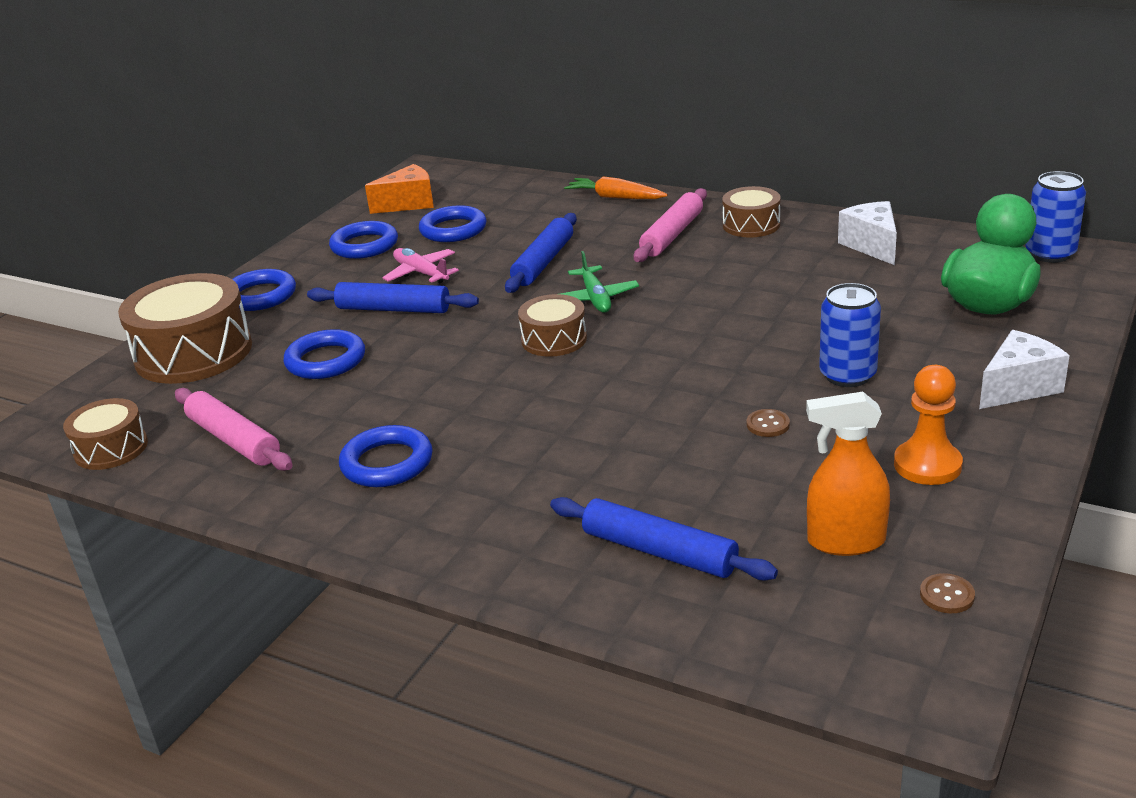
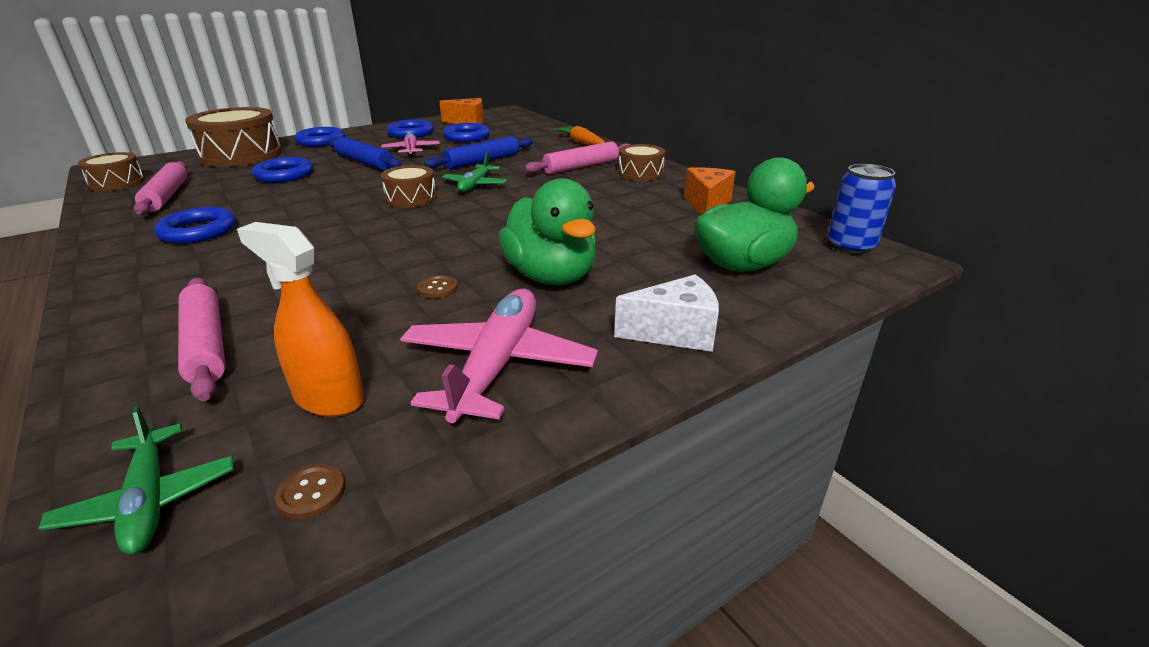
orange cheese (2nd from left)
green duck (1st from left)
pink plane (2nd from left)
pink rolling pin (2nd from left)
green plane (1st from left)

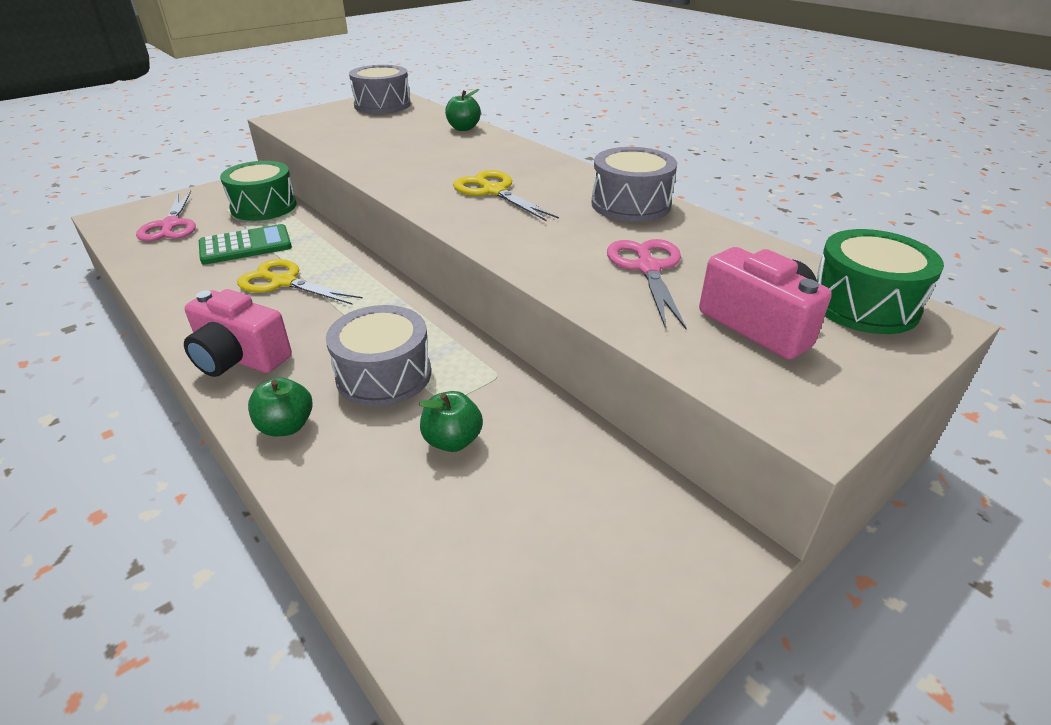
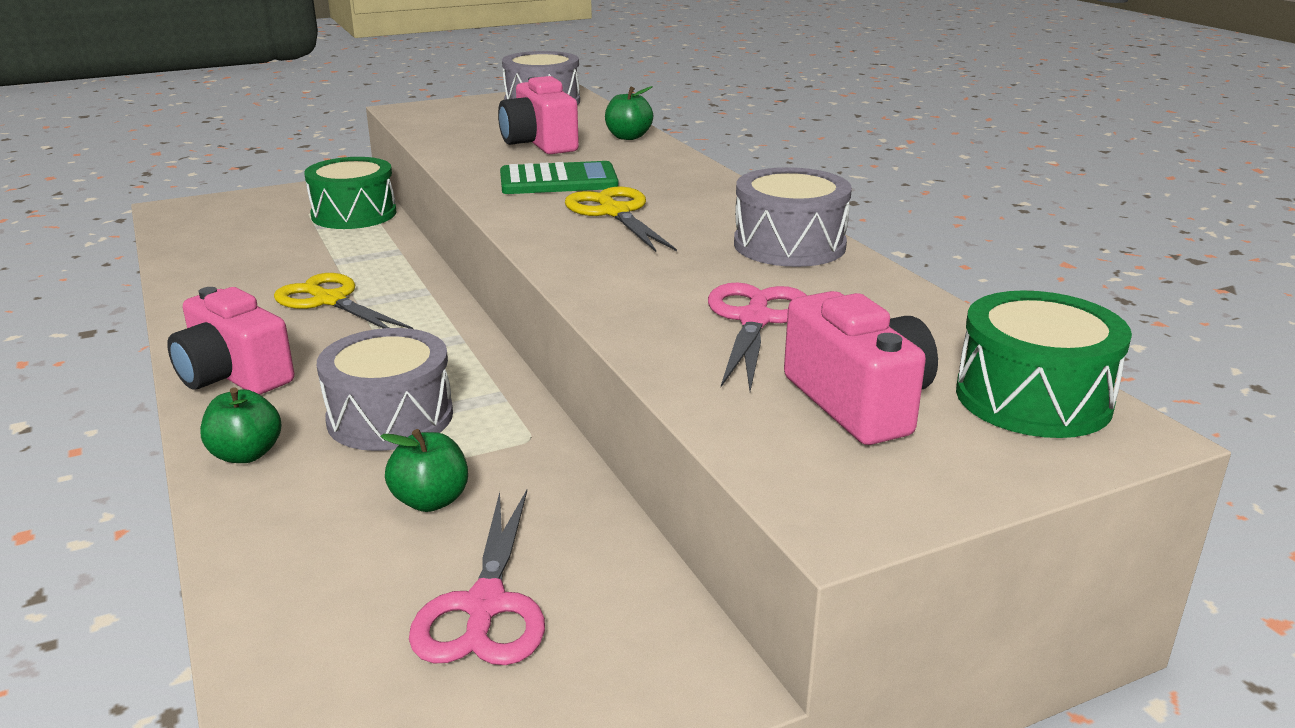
pink scissors (1st from left)
green calculator
pink camera (2nd from left)

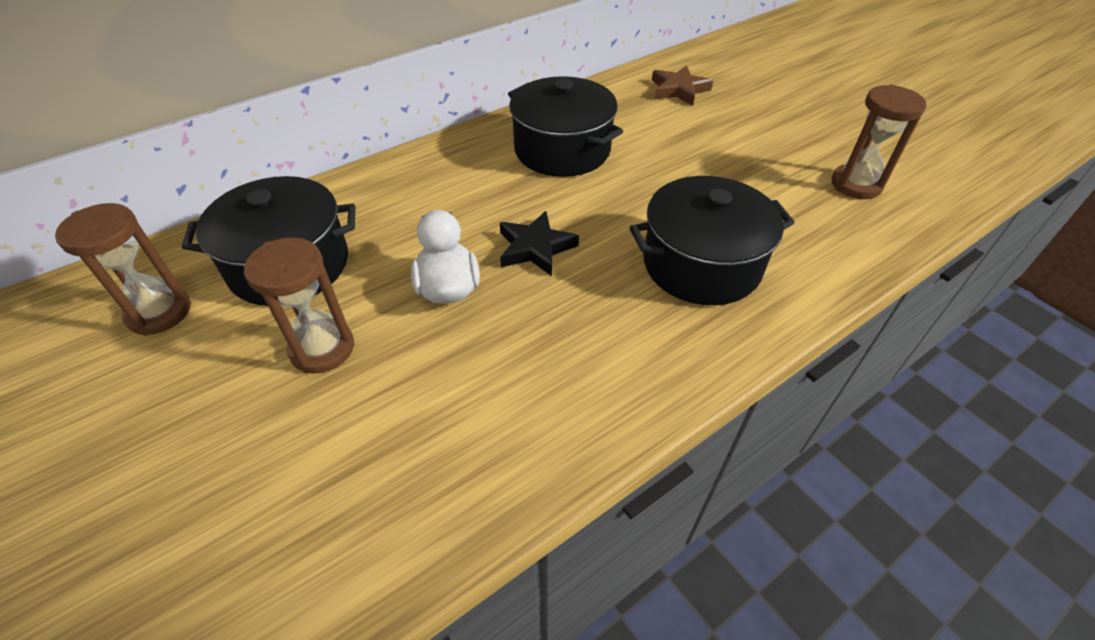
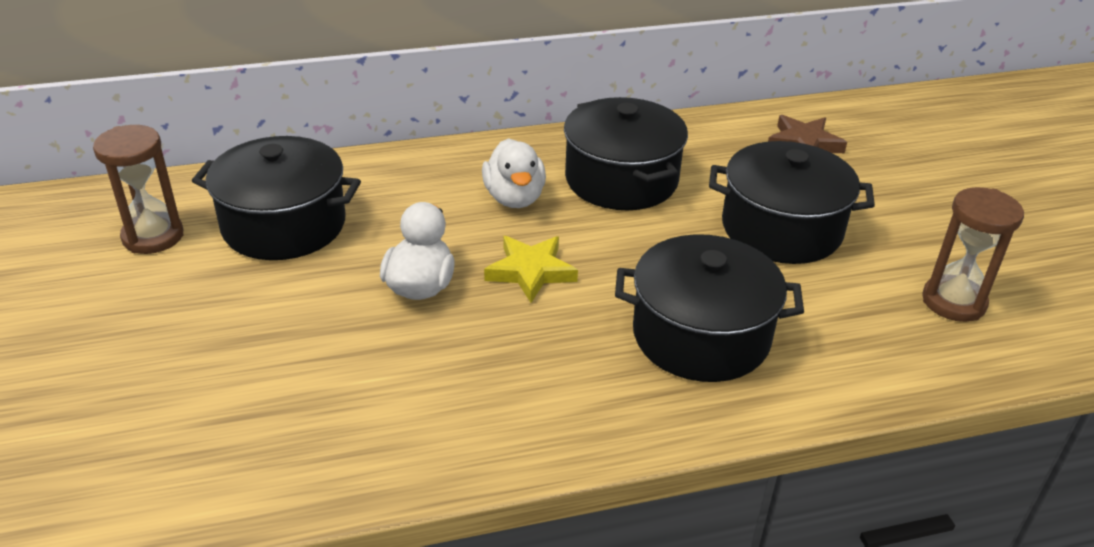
yellow star
brown hourglass (2nd from left in the first image)
white duck (2nd from left)
black pot (4th from left)

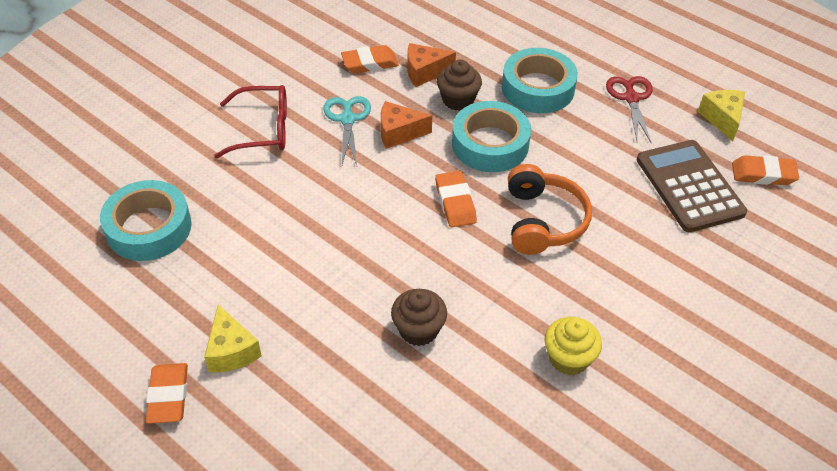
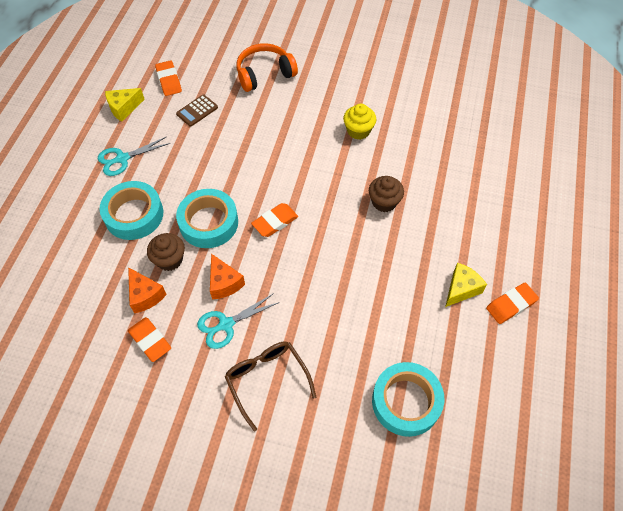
turquoise scissors (1st from left)
brown glasses
brown calculator
orange headphones

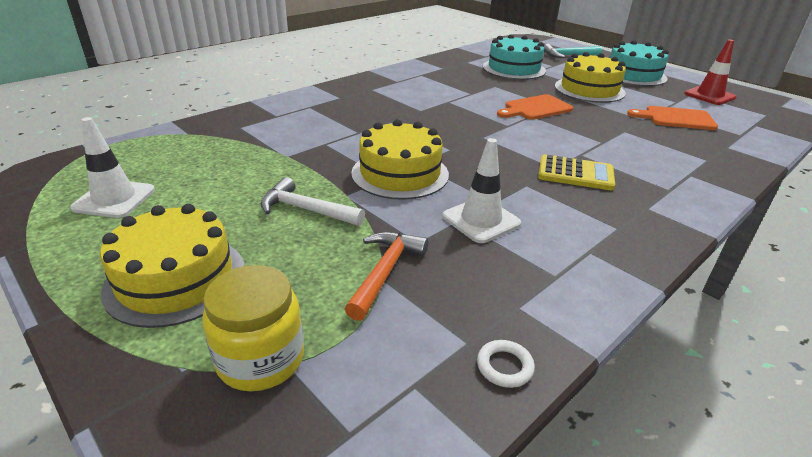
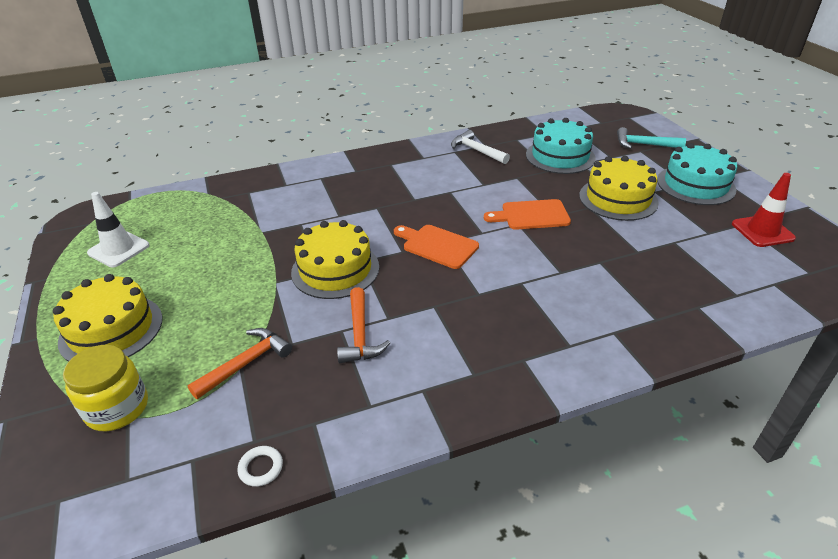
orange cutting board (1st from left)
orange hammer (2nd from left)
yellow calculator
white hammer

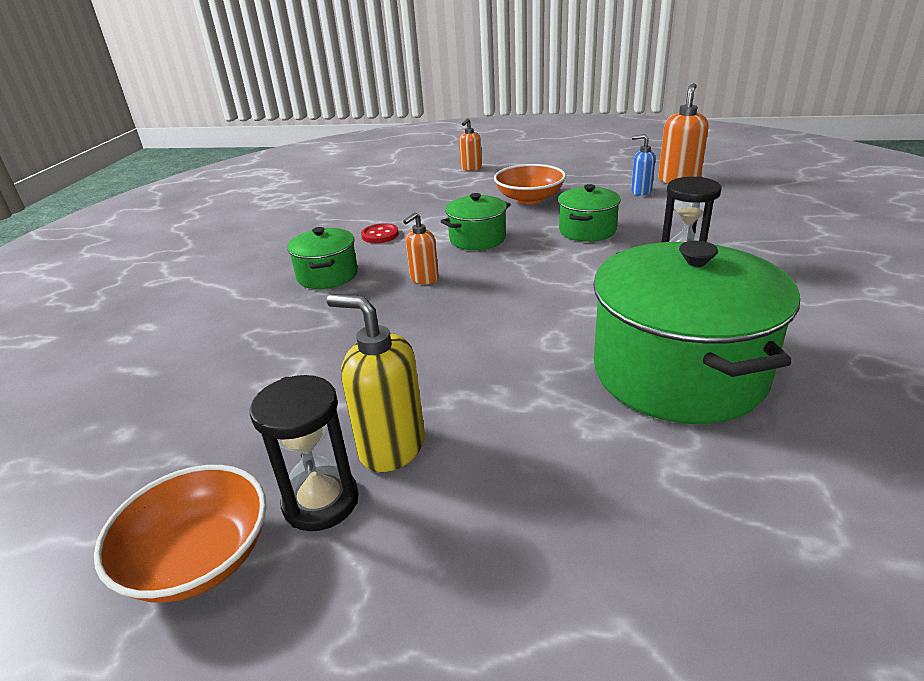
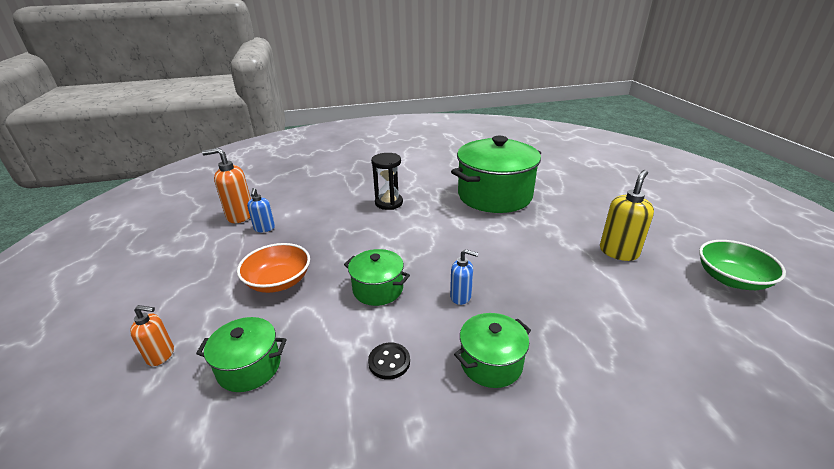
green pot (1st from left)
blue soap dispenser (2nd from left)
black button
yellow soap dispenser
black hourglass (1st from left in the first image)
green bowl

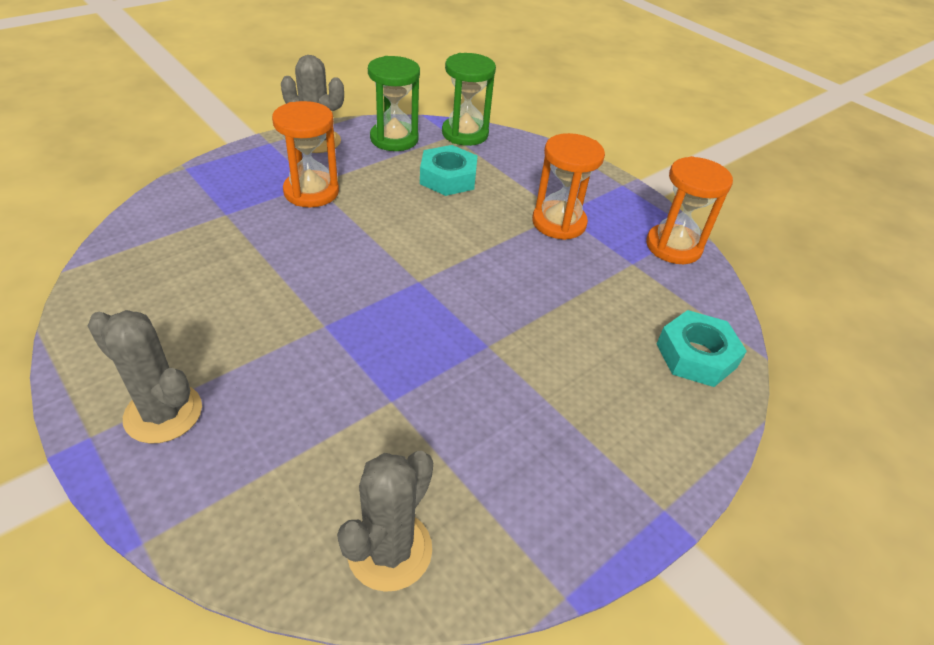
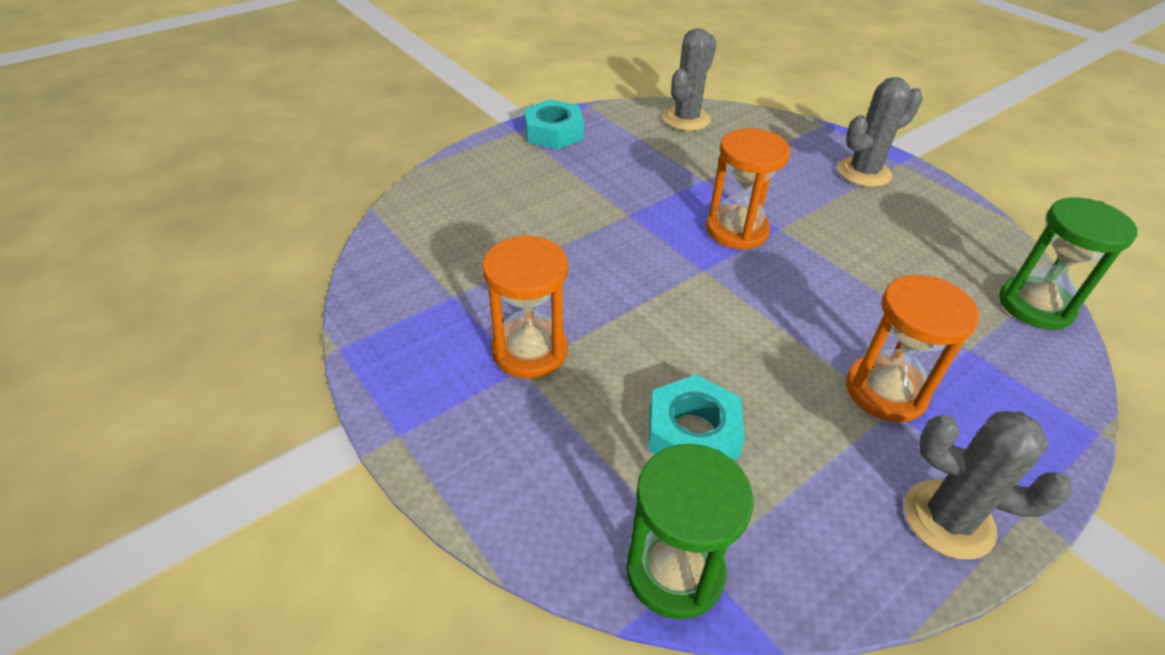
green hourglass (2nd from left)
orange hourglass (2nd from left)
grey cactus (2nd from left)
turquoise nut (1st from left)

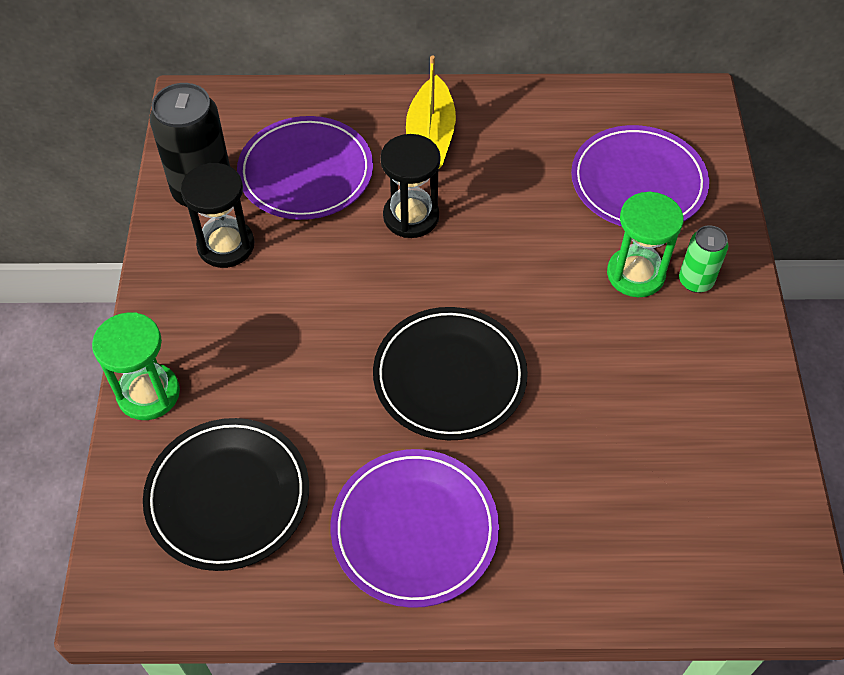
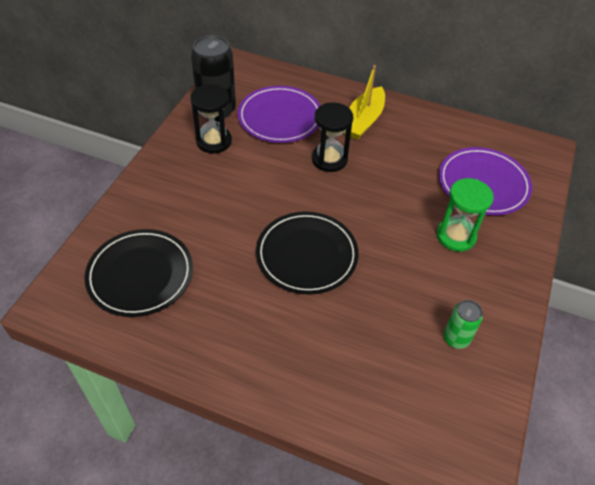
green can
green hourglass (1st from left in the first image)
purple plate (2nd from left in the first image)

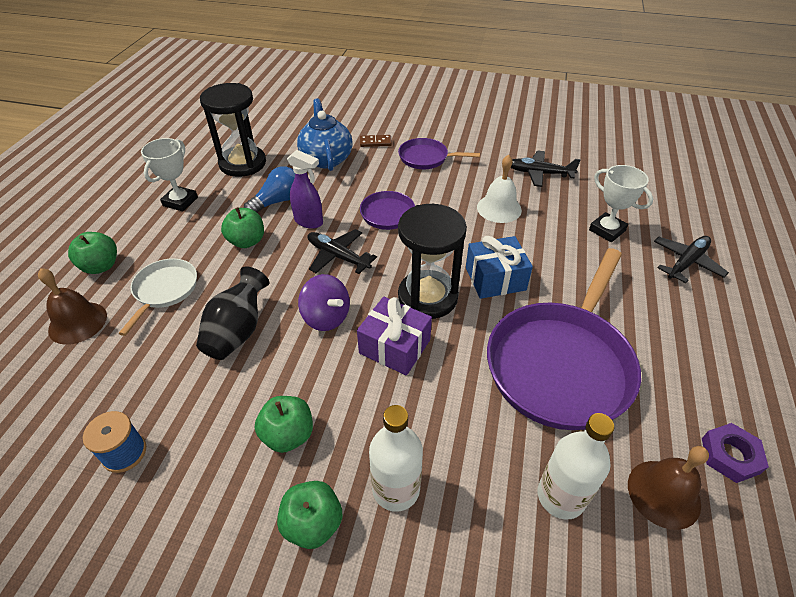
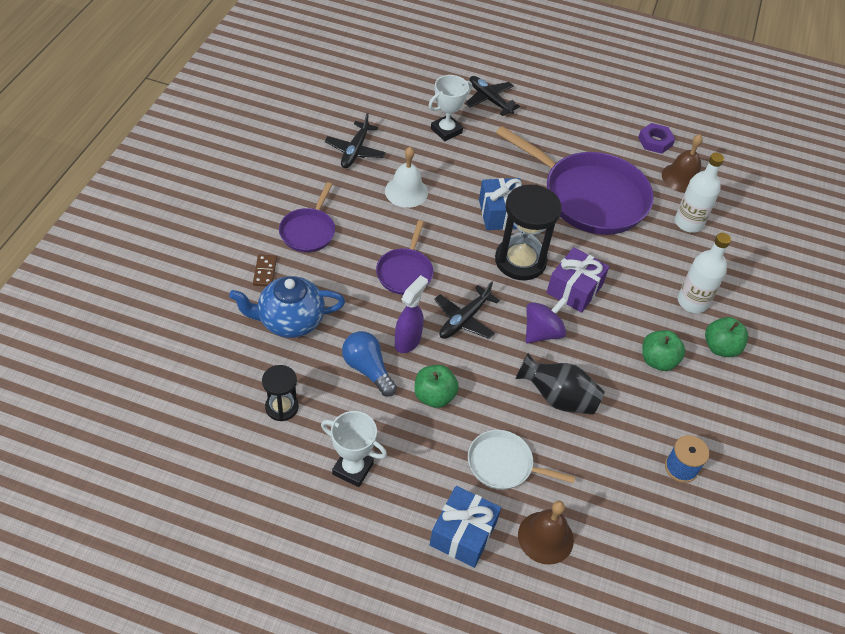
black hourglass (1st from left)
blue gift (1st from left)

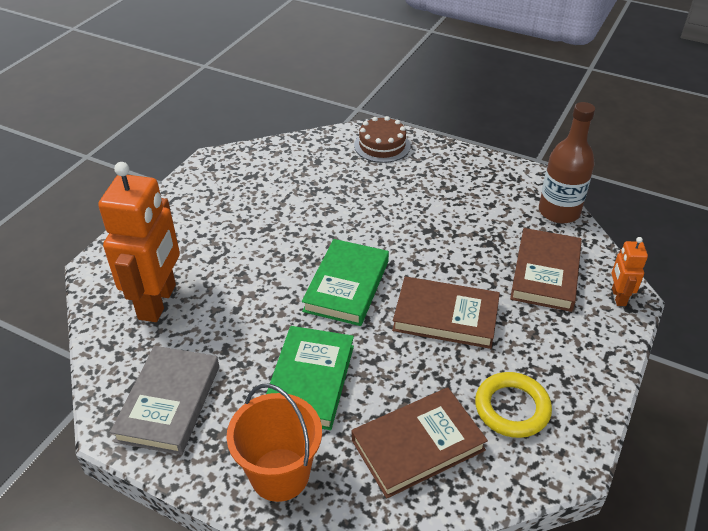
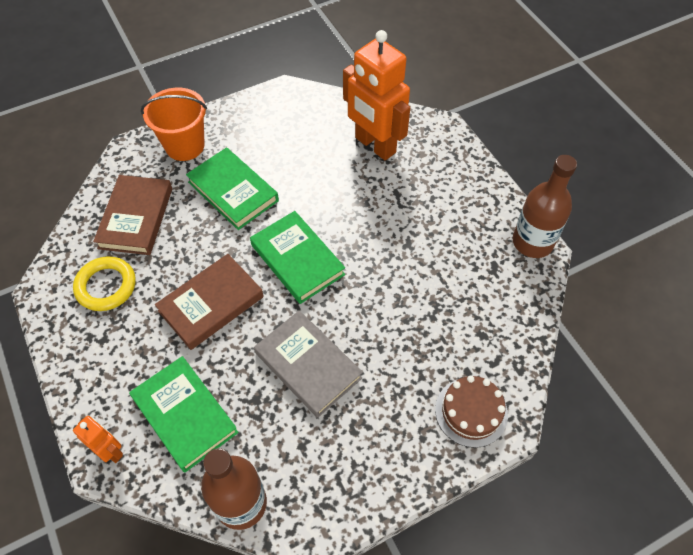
green book (1st from left)
grey book
brown bottle (2nd from left)

